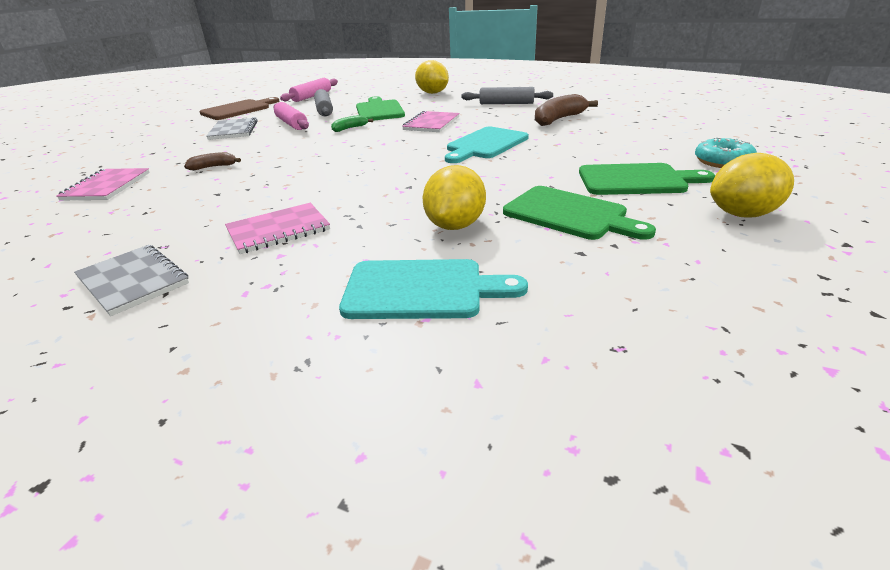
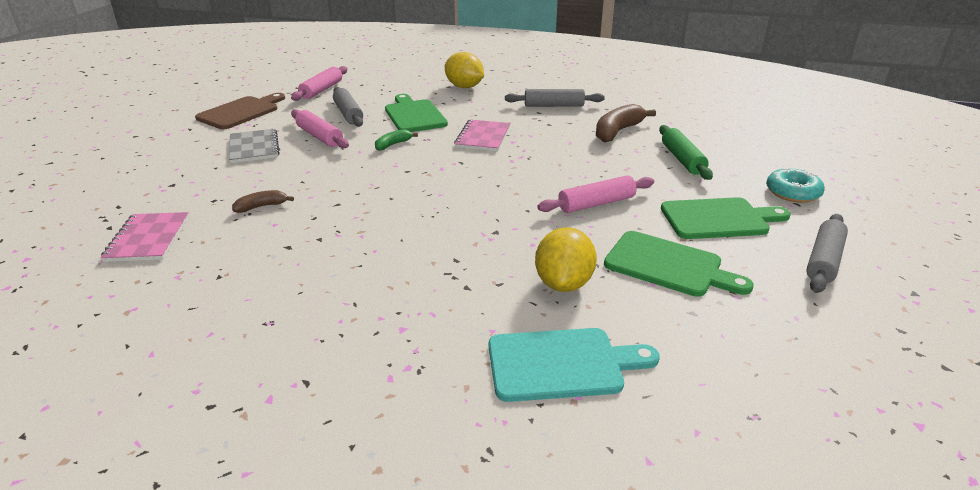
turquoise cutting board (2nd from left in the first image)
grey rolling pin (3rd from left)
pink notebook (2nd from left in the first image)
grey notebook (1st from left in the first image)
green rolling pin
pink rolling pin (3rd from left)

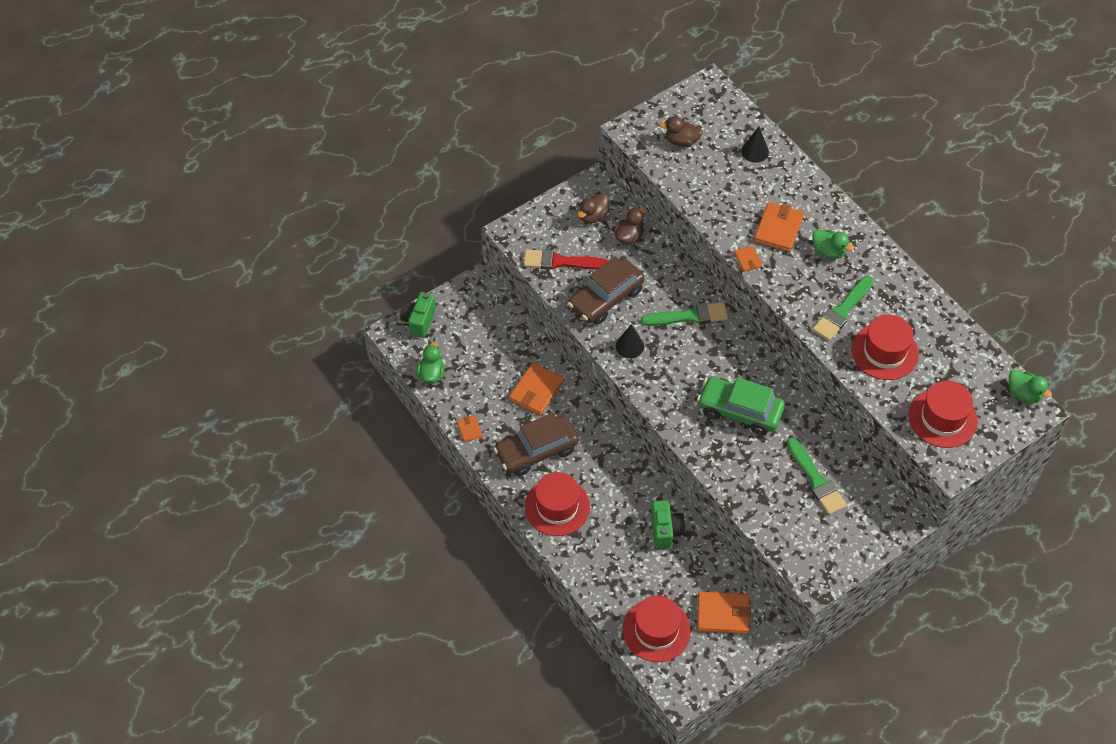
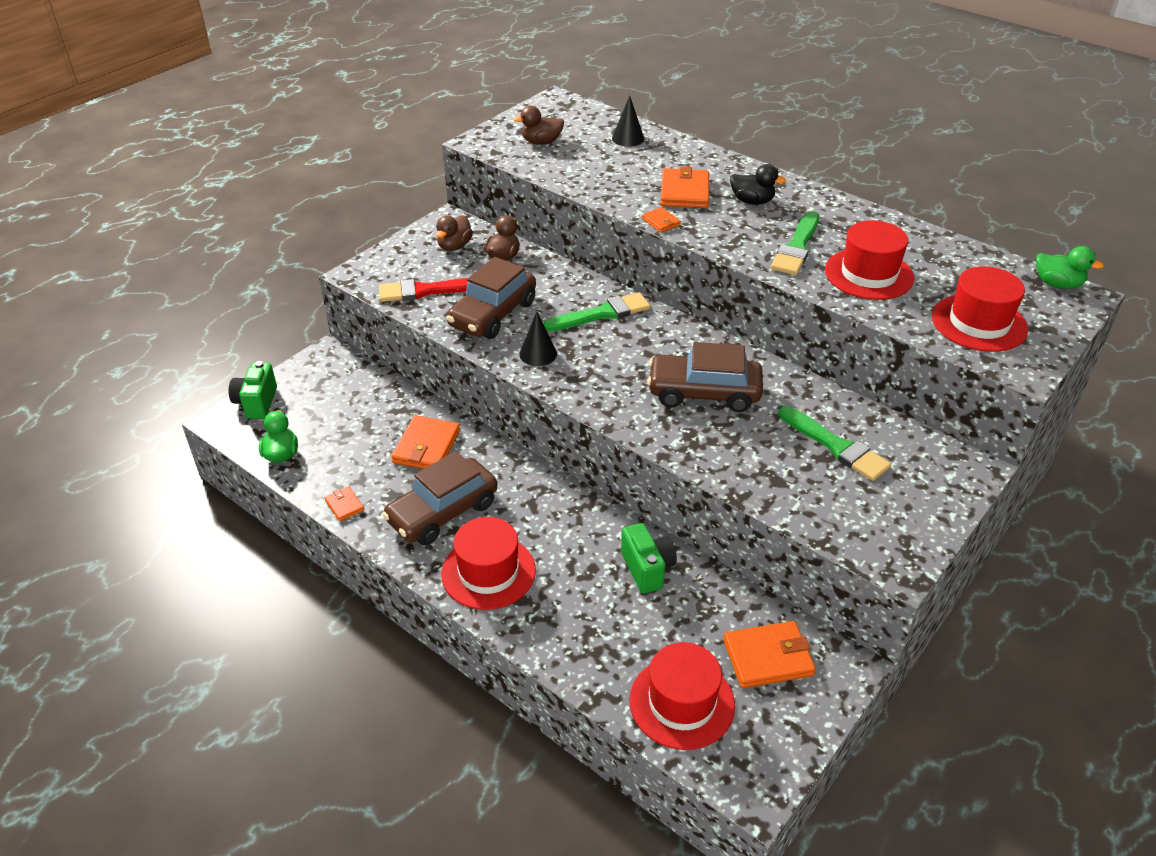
black duck
brown car (3rd from left)

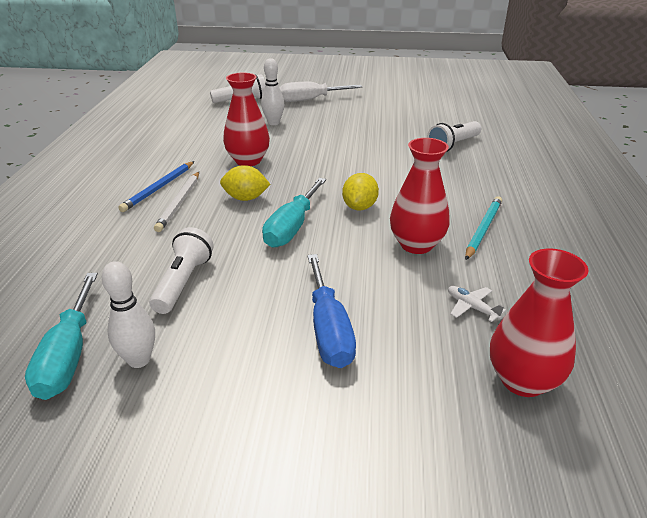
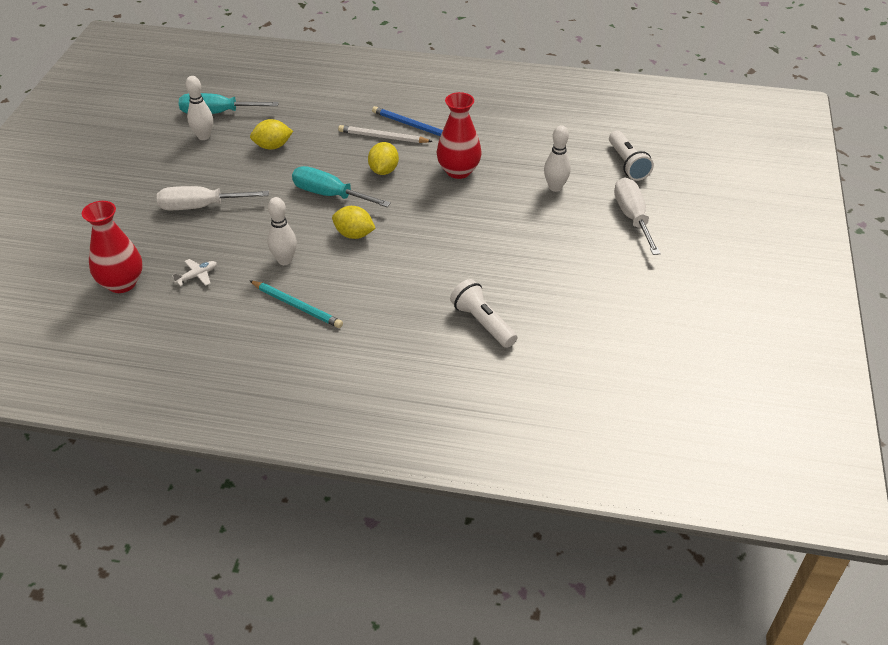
white bowling pin (2nd from left)
yellow lemon (1st from left)
white screwdriver (1st from left)

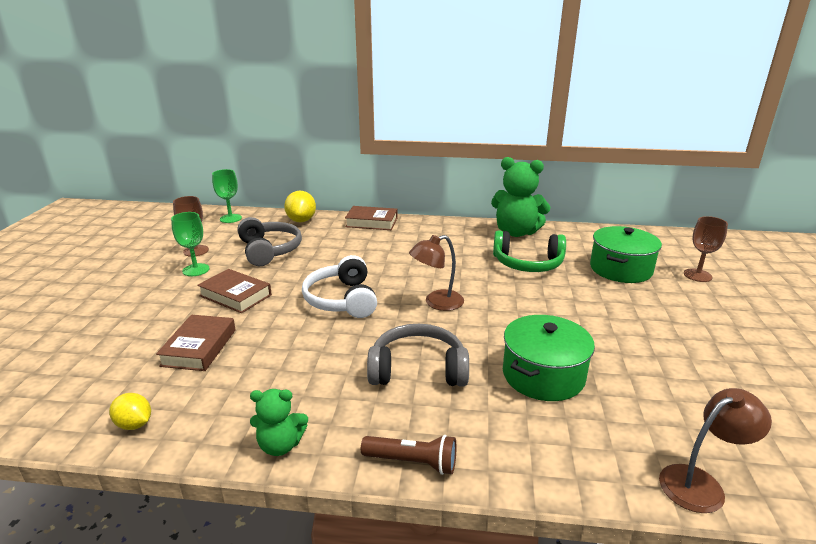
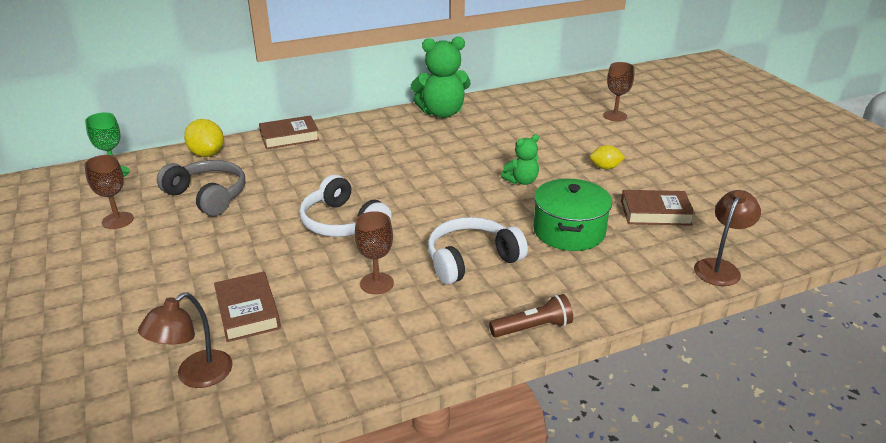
green goblet (1st from left in the first image)
green pot (2nd from left in the first image)
green headphones
brown lamp (1st from left)
brown book (3rd from left)
white headphones (2nd from left)
green teddy bear (2nd from left)
yellow lemon (2nd from left)
brown goblet (2nd from left)

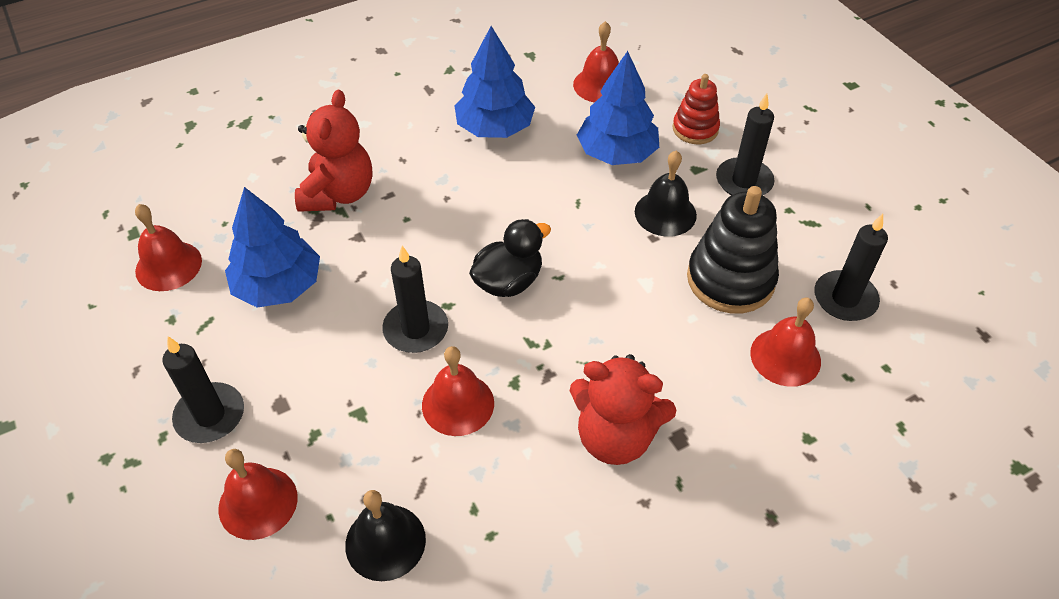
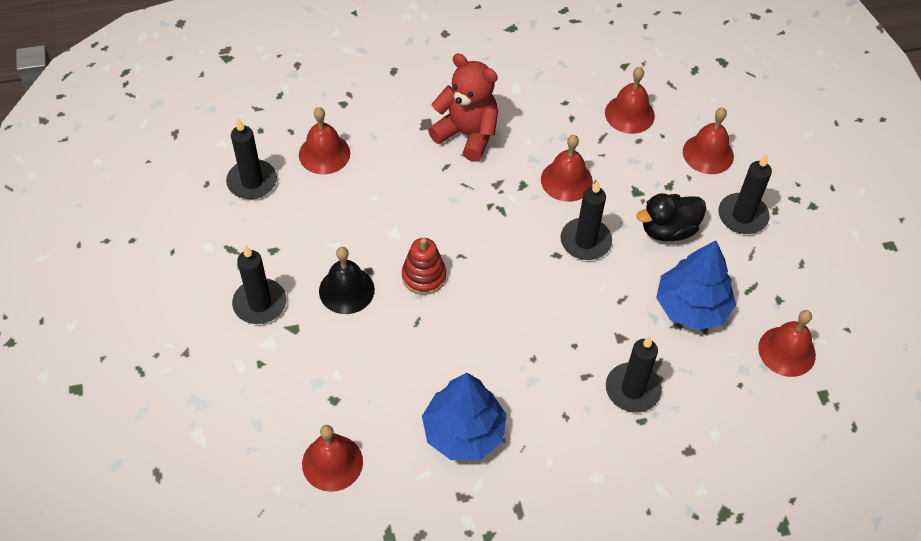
blue tree (3rd from left in the first image)
red stacking toy
black candle (4th from left)
black stacking toy
black duck
red bell (4th from left)

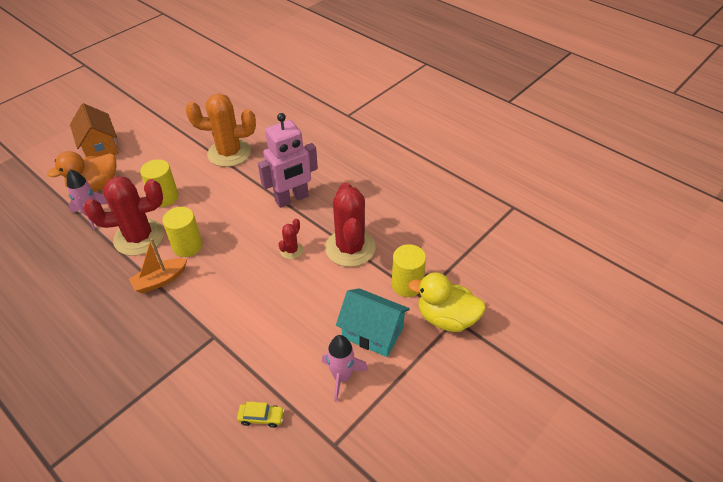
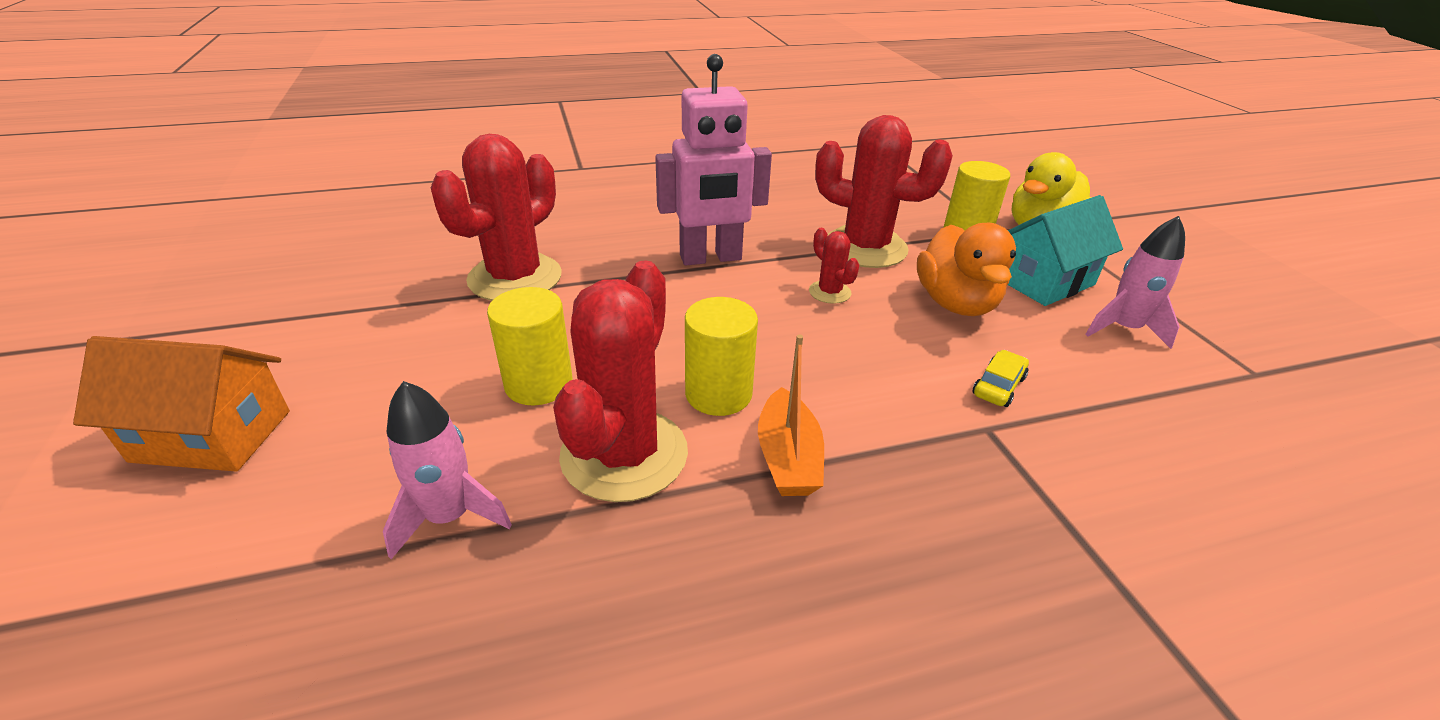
red cactus (1st from left)
pink robot
orange duck
yellow car

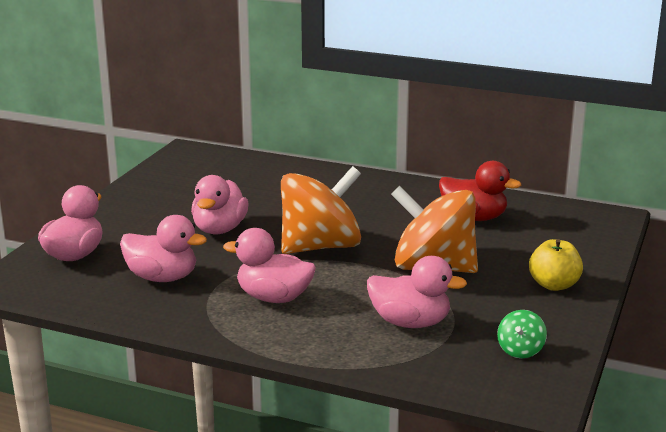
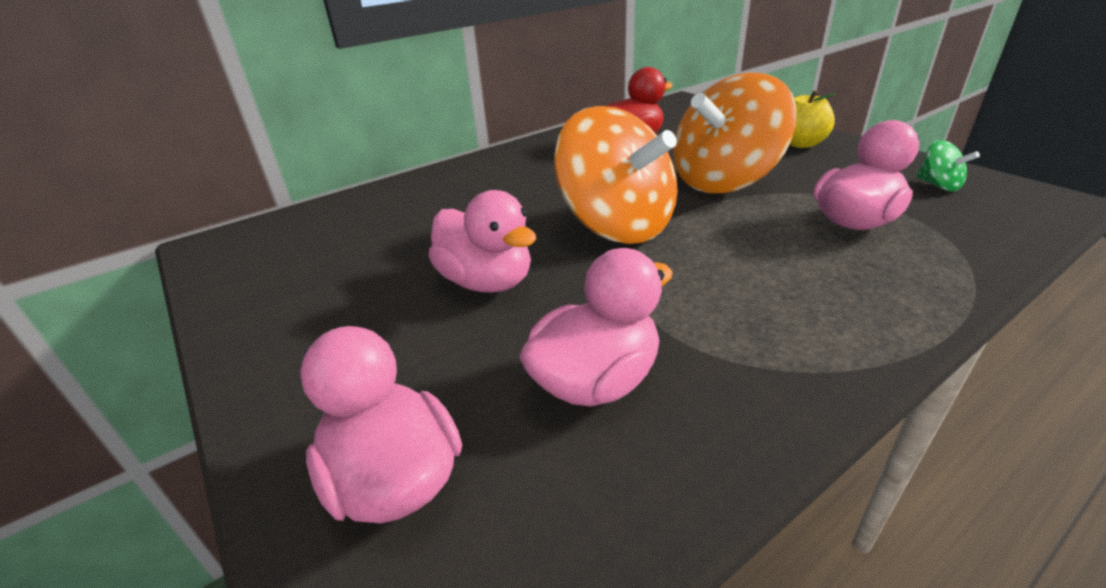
orange spinning top (1st from left)
pink duck (4th from left in the first image)

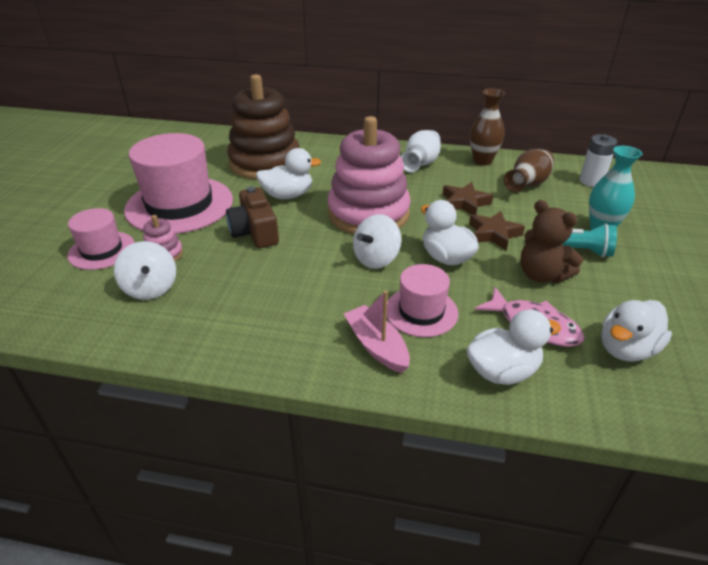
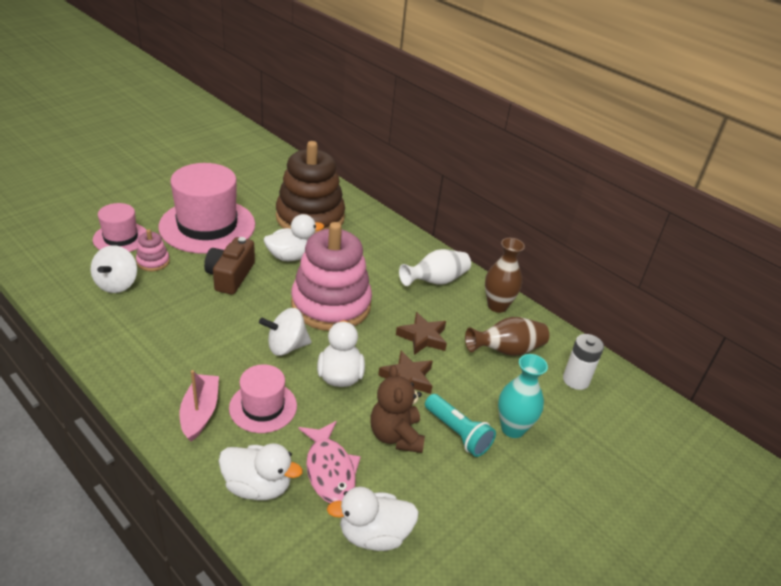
white duck (2nd from left)

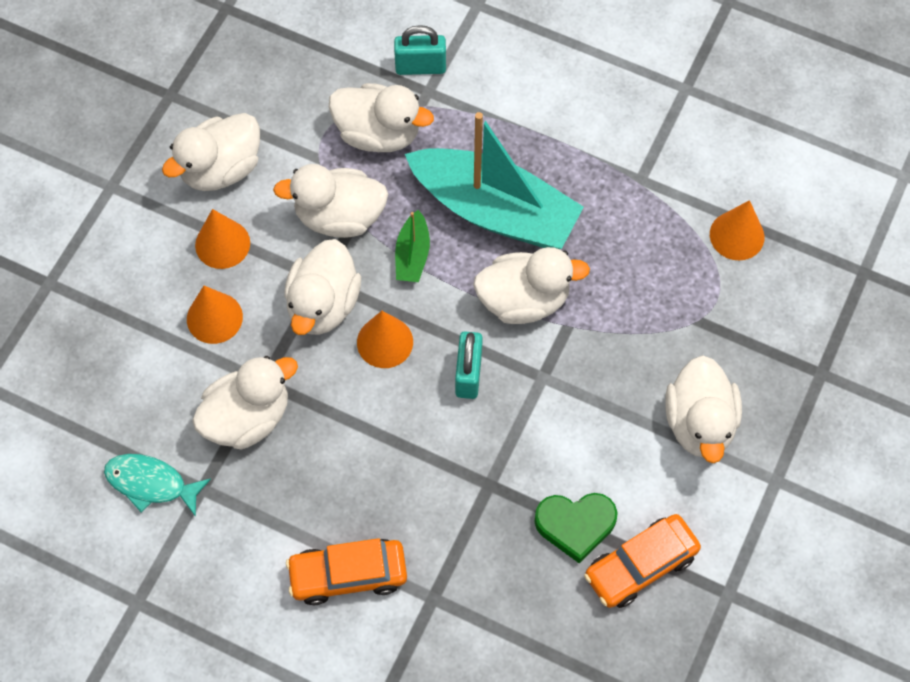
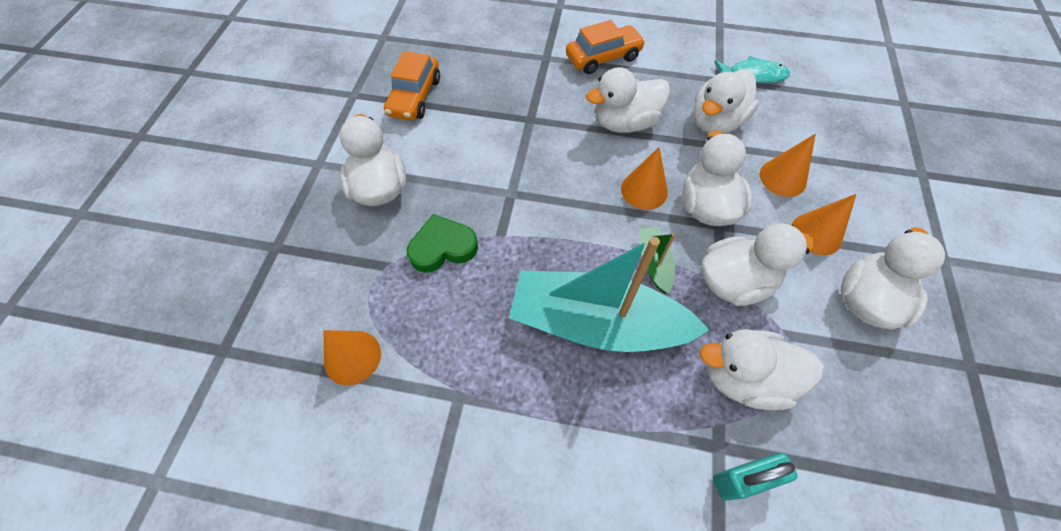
white duck (2nd from left)
turquoise padlock (2nd from left in the first image)
green heart
orange car (1st from left)

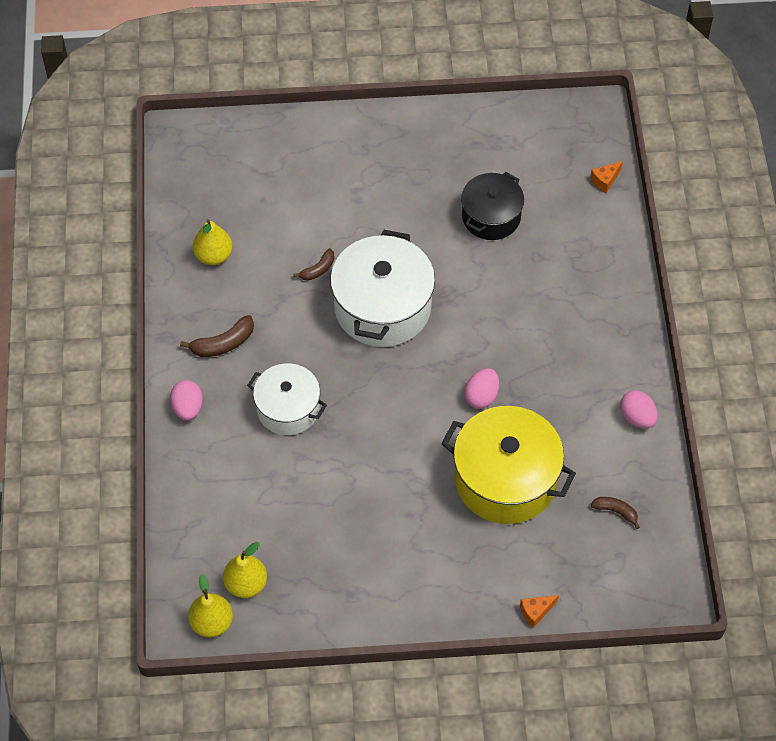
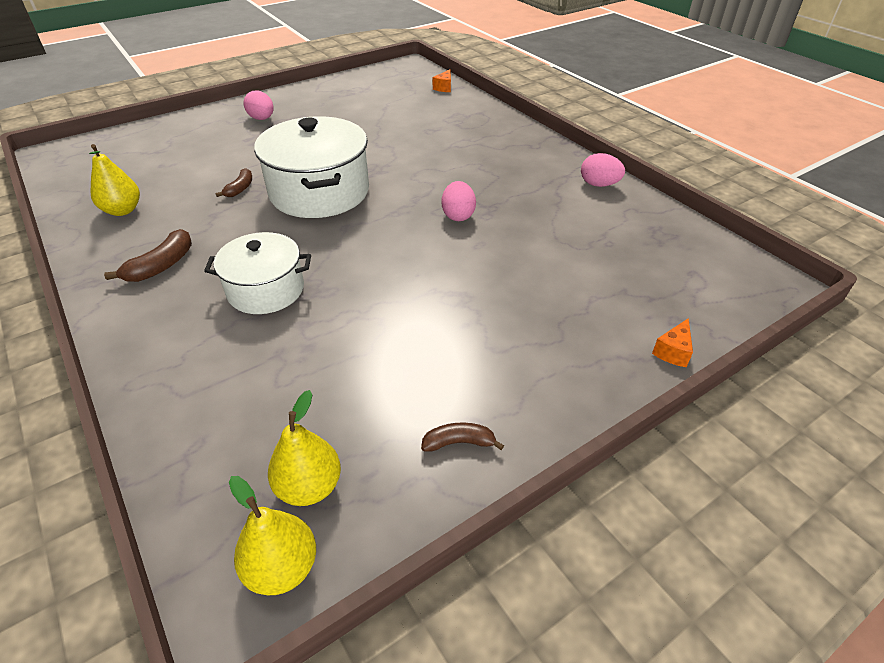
black pot
pink egg (1st from left)
yellow pot
brown banana (3rd from left)

